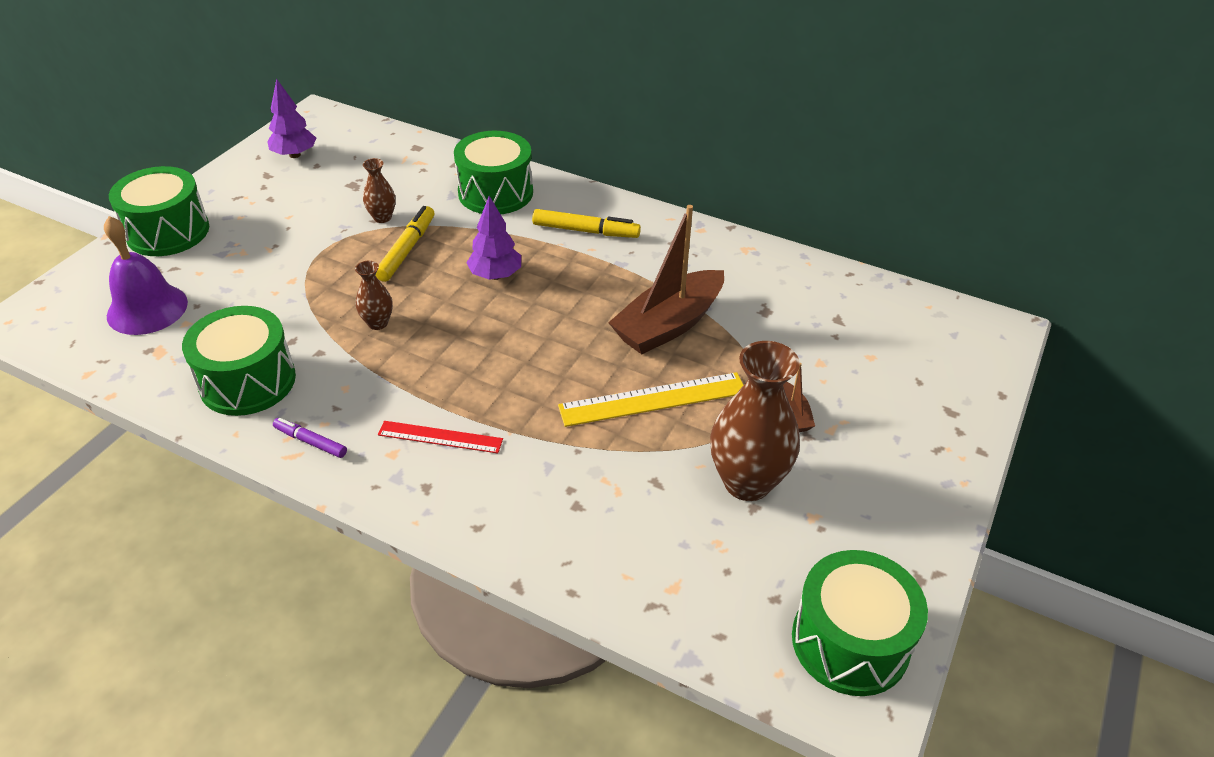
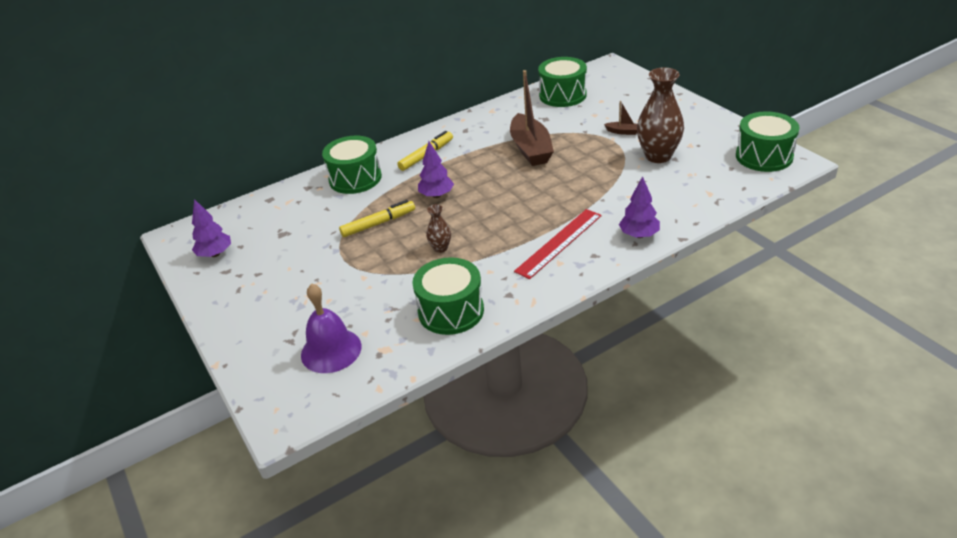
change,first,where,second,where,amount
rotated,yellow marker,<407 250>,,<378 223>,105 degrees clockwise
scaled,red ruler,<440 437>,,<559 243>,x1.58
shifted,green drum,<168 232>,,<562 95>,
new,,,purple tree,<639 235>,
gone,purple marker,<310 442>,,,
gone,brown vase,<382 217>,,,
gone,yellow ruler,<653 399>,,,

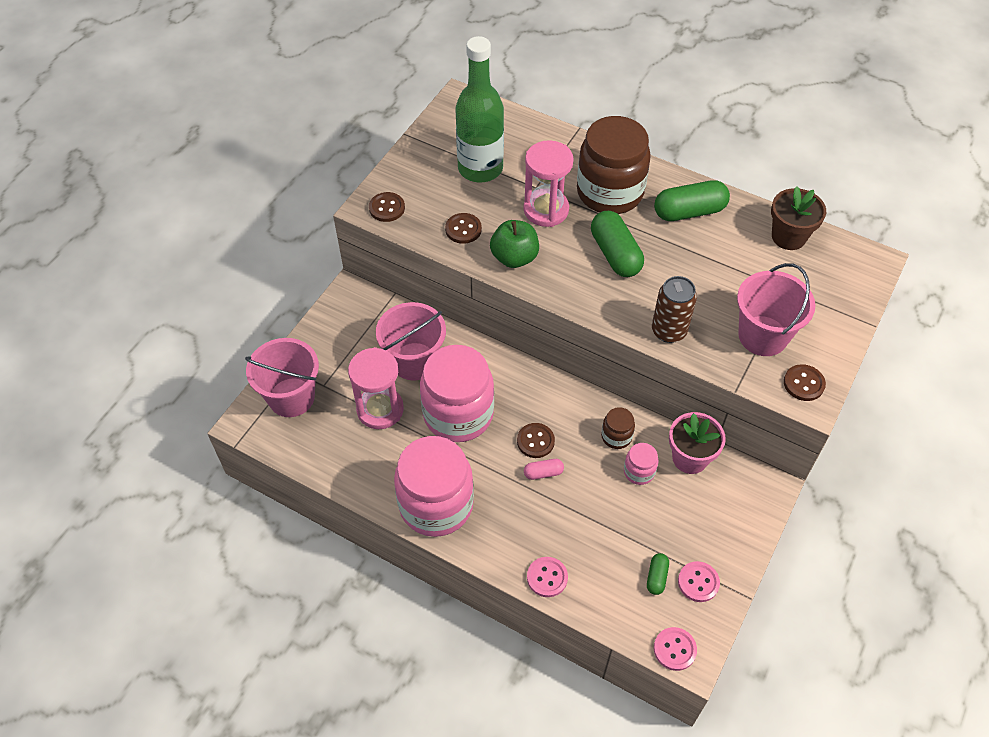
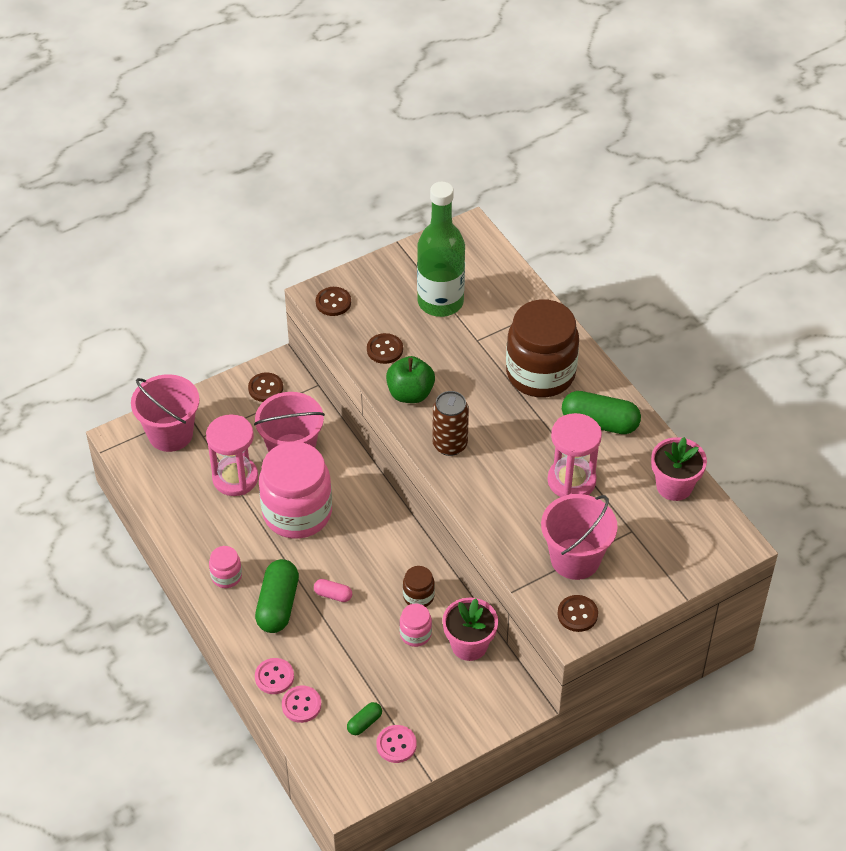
change,first,where,second,where,amount
scaled,pink jar,<436 505>,,<226 576>,x0.43
shifted,brown button,<535 441>,,<265 388>,
shifted,green capsule,<615 254>,,<278 605>,
shifted,pink button,<674 649>,,<301 705>,
shifted,brown can,<669 331>,,<450 444>,
shifted,pink hourglass,<546 210>,,<571 481>,
repainted,brown flower pot,<788 237>,pink flower pot,<674 486>,

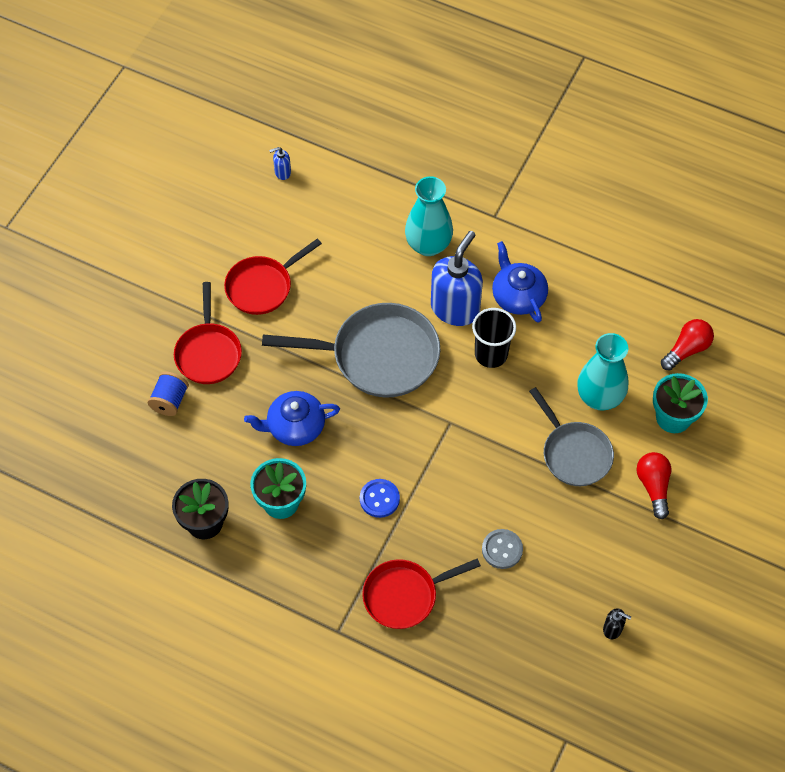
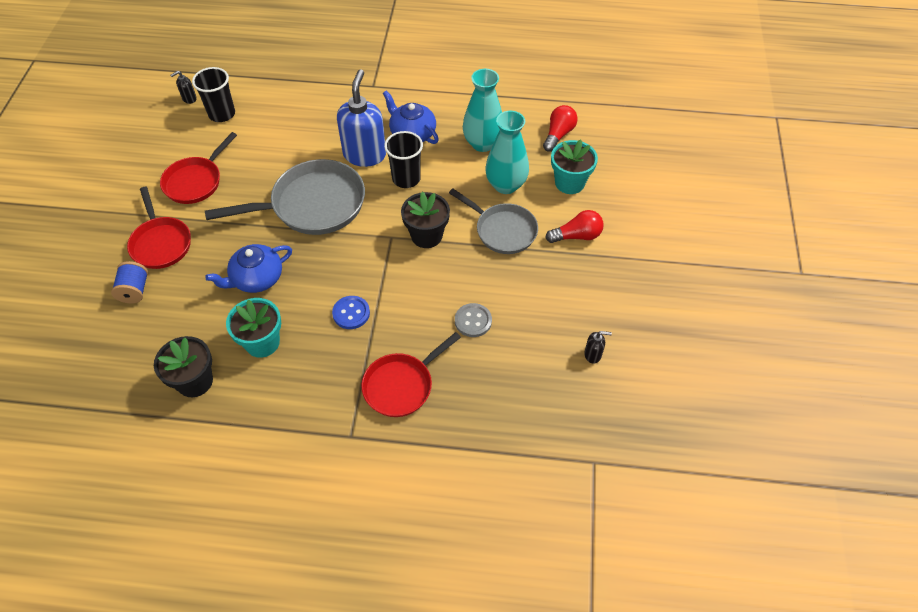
change,first,where,second,where,amount
repainted,blue soap dispenser,<282 172>,black soap dispenser,<189 99>,
new,,,black cup,<222 114>,
new,,,black flower pot,<426 235>,
shifted,turquoise vase,<428 245>,,<482 143>,
rotated,red light bulb,<653 486>,,<577 236>,105 degrees clockwise

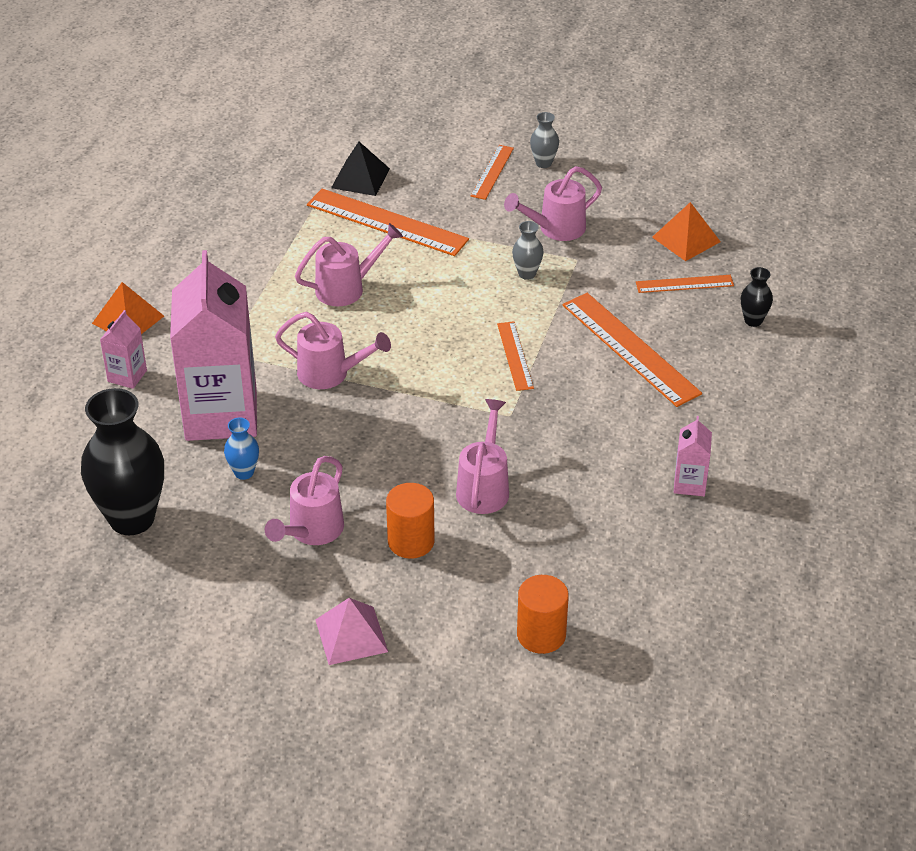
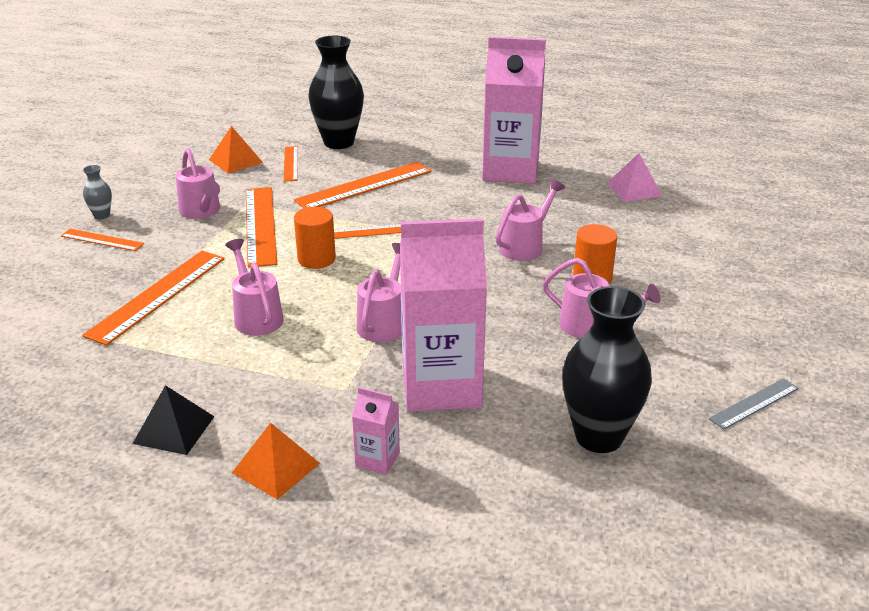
change,first,where,second,where,amount
shifted,black pyramid,<360 178>,,<174 429>,
swapped,grey vase,<527 274>,orange ruler,<260 225>,
shifted,orange cylinder,<541 635>,,<316 259>,
scaled,black vase,<753 320>,,<339 142>,x2.28
scaled,pink carton,<689 484>,,<510 170>,x2.36
rotated,pink watering can,<484 487>,,<525 246>,120 degrees clockwise
shifted,pink pyramid,<351 635>,,<634 189>,
new,,,grey ruler,<754 403>,
gone,blue vase,<244 472>,,,

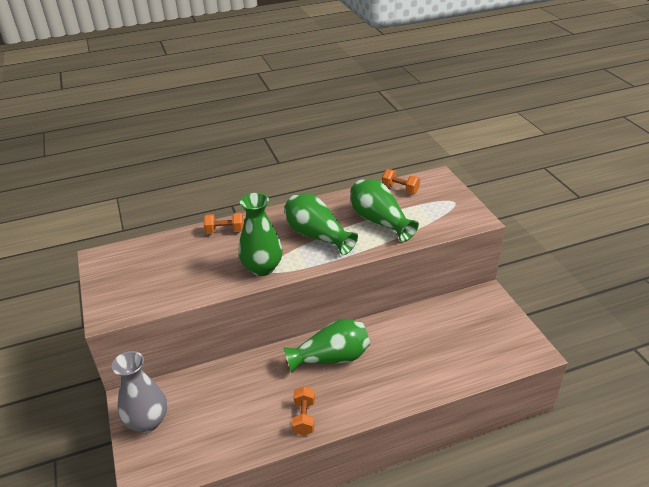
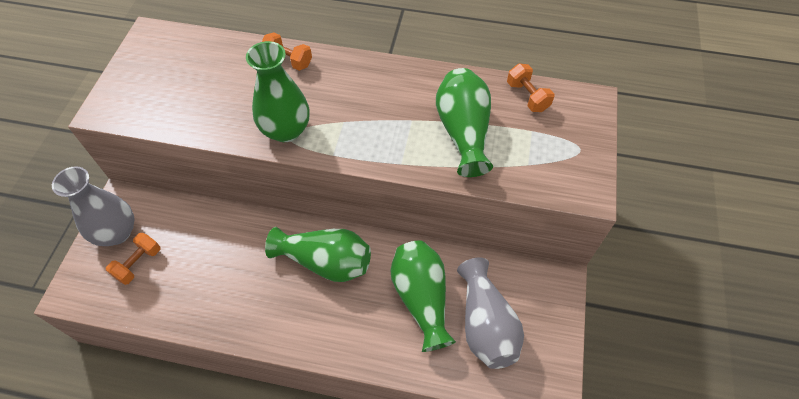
change,first,where,second,where,amount
shifted,orange dumbbell,<304 418>,,<138 263>,
shifted,green vase,<317 236>,,<421 298>,
new,,,grey vase,<485 324>,

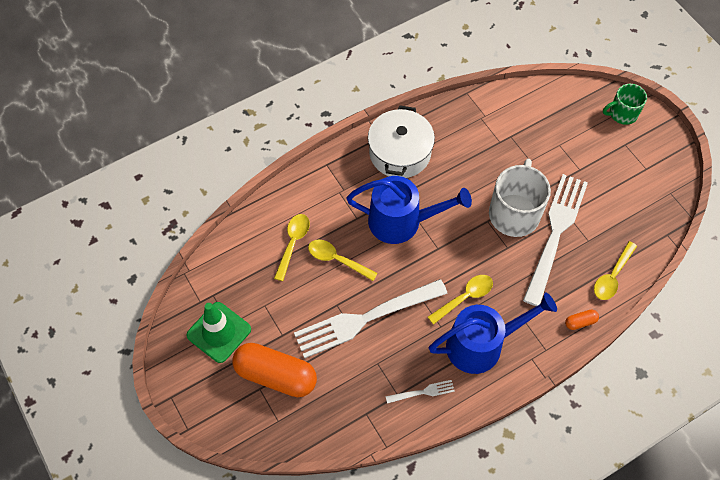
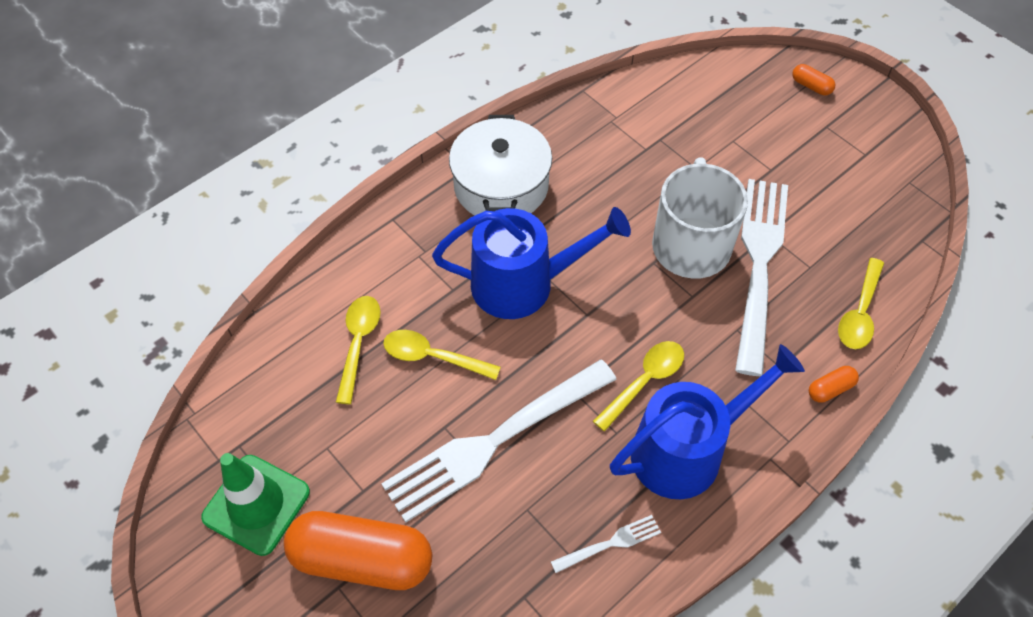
change,first,where,second,where,amount
swapped,green mug,<622 113>,orange capsule,<811 86>,

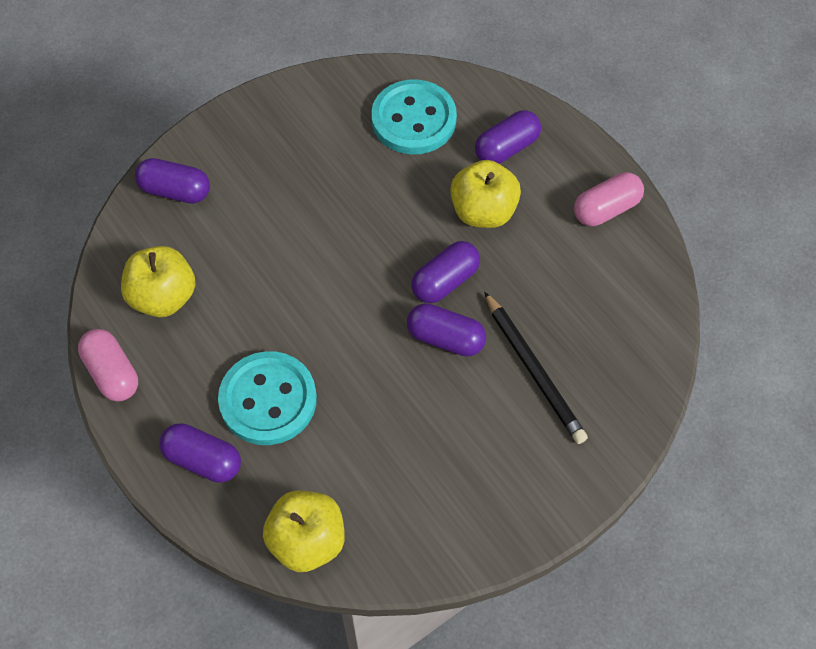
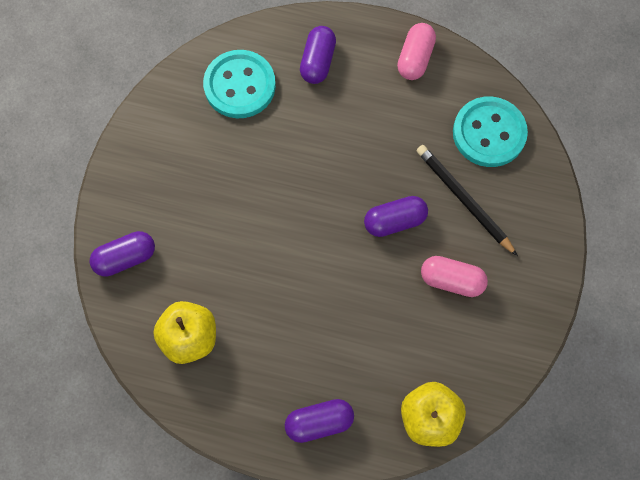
change,first,where,second,where,amount
rotated,black pencil,<533 370>,,<464 200>,150 degrees counterclockwise
shifted,pink capsule,<112 373>,,<451 280>,
shifted,turquoise button,<268 400>,,<489 133>,
gone,purple capsule,<445 281>,,,
gone,yellow apple,<483 211>,,,

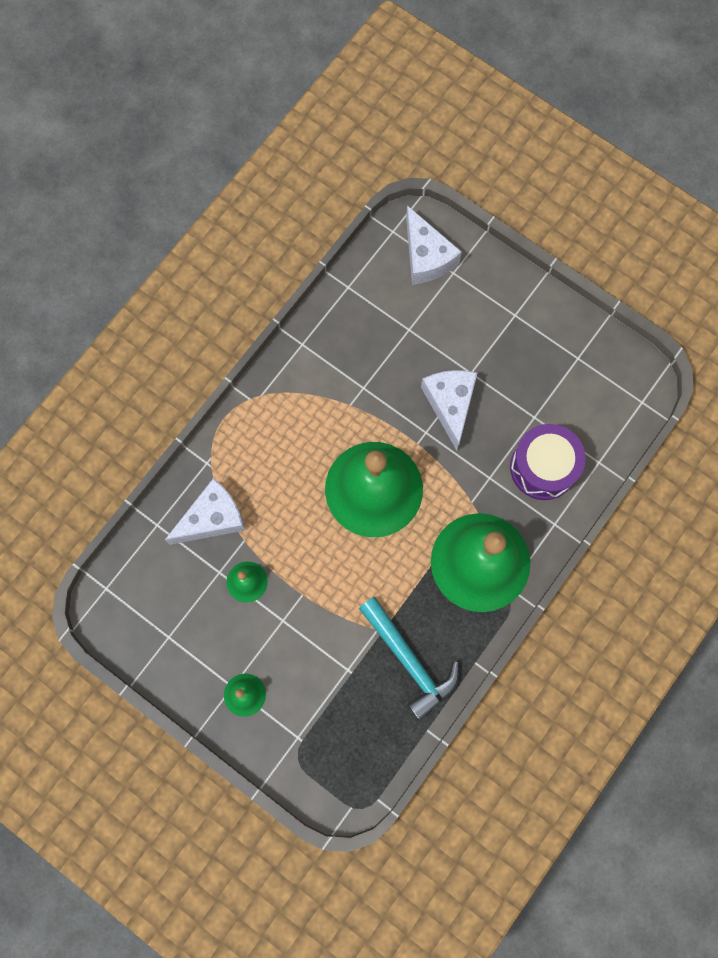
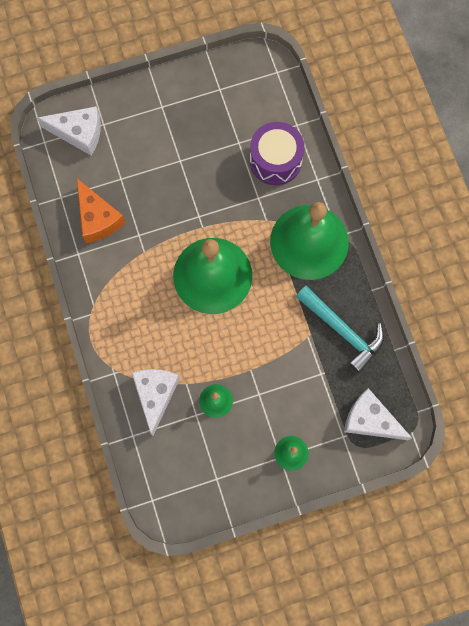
change,first,where,second,where,amount
new,,,orange cheese,<98 218>,
rotated,turquoise hammer,<409 661>,,<342 331>,45 degrees clockwise
shifted,white cheese,<450 404>,,<370 420>,

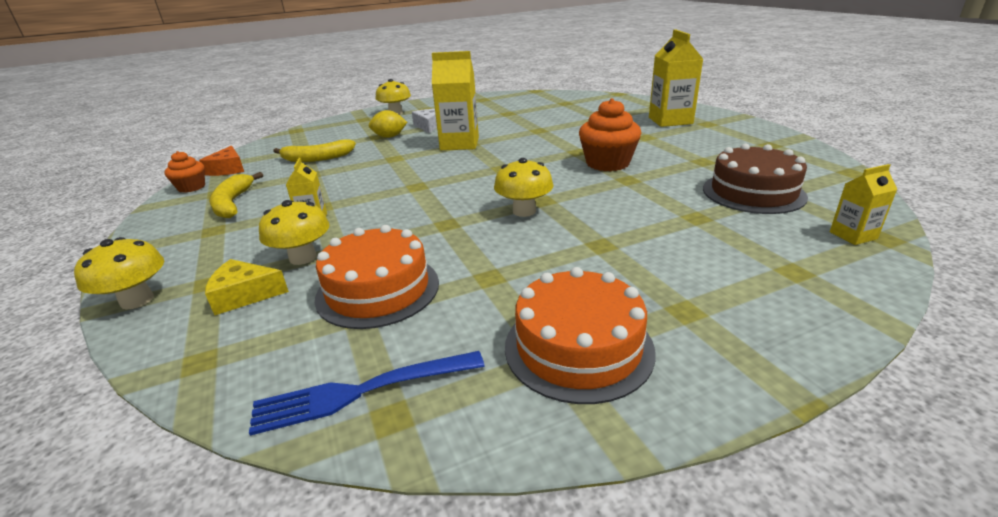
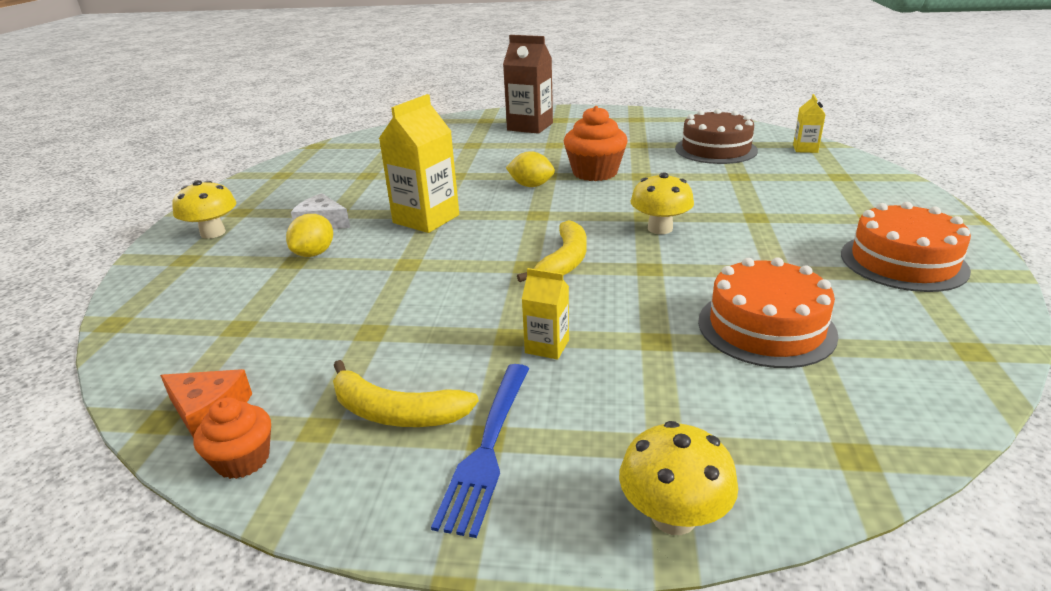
change,first,where,second,where,amount
shifted,blue fork,<362 391>,,<488 448>,
repainted,yellow carton,<670 120>,brown carton,<530 127>,
new,,,yellow lemon,<531 186>,
shifted,yellow banana,<317 158>,,<564 261>,
gone,yellow cheese,<244 295>,,,
gone,yellow mushroom,<303 257>,,,

